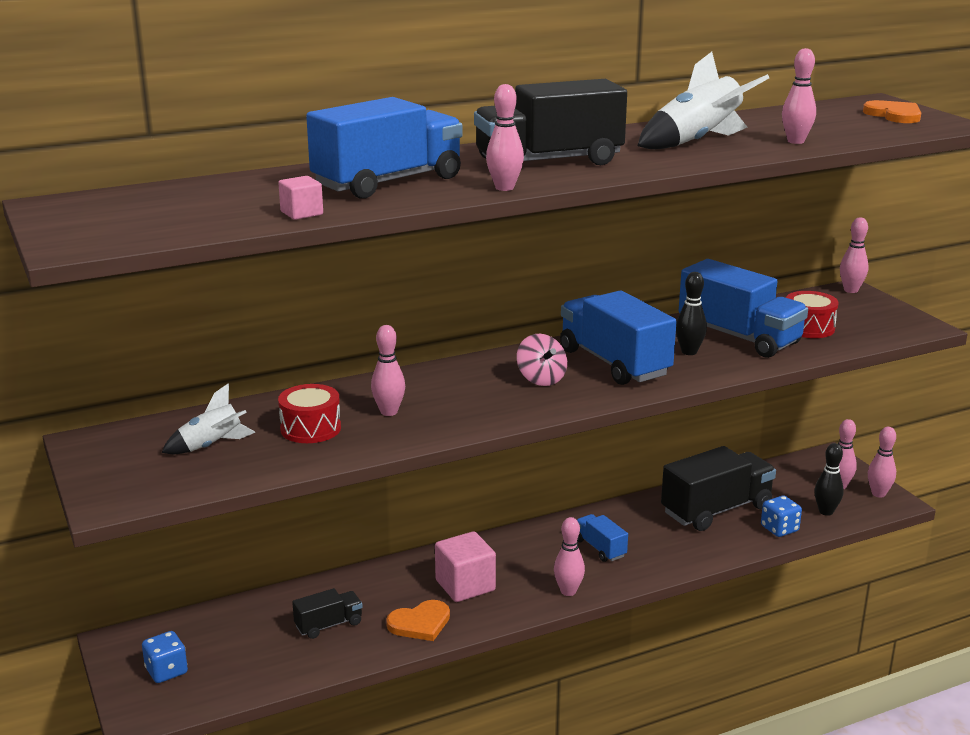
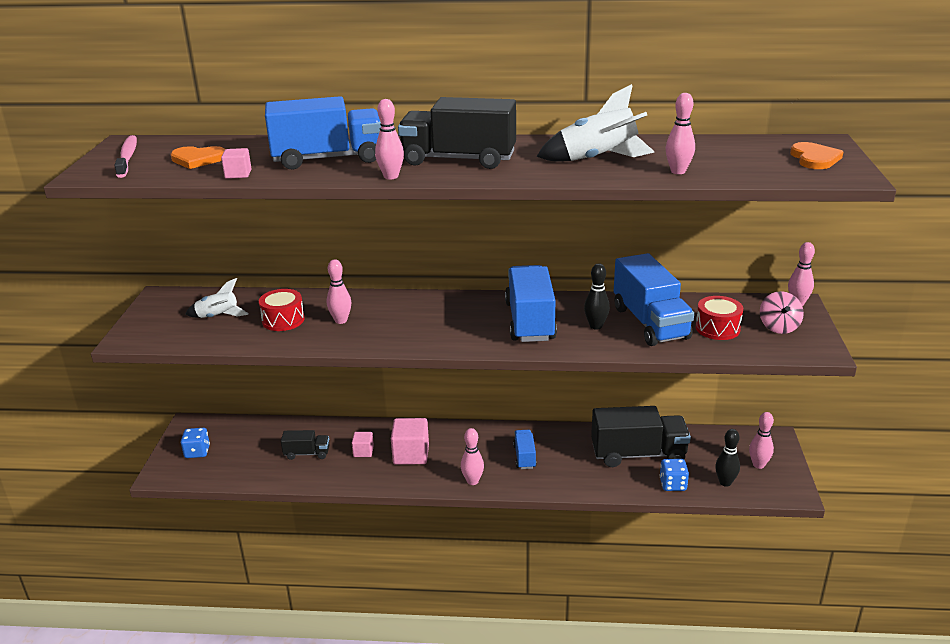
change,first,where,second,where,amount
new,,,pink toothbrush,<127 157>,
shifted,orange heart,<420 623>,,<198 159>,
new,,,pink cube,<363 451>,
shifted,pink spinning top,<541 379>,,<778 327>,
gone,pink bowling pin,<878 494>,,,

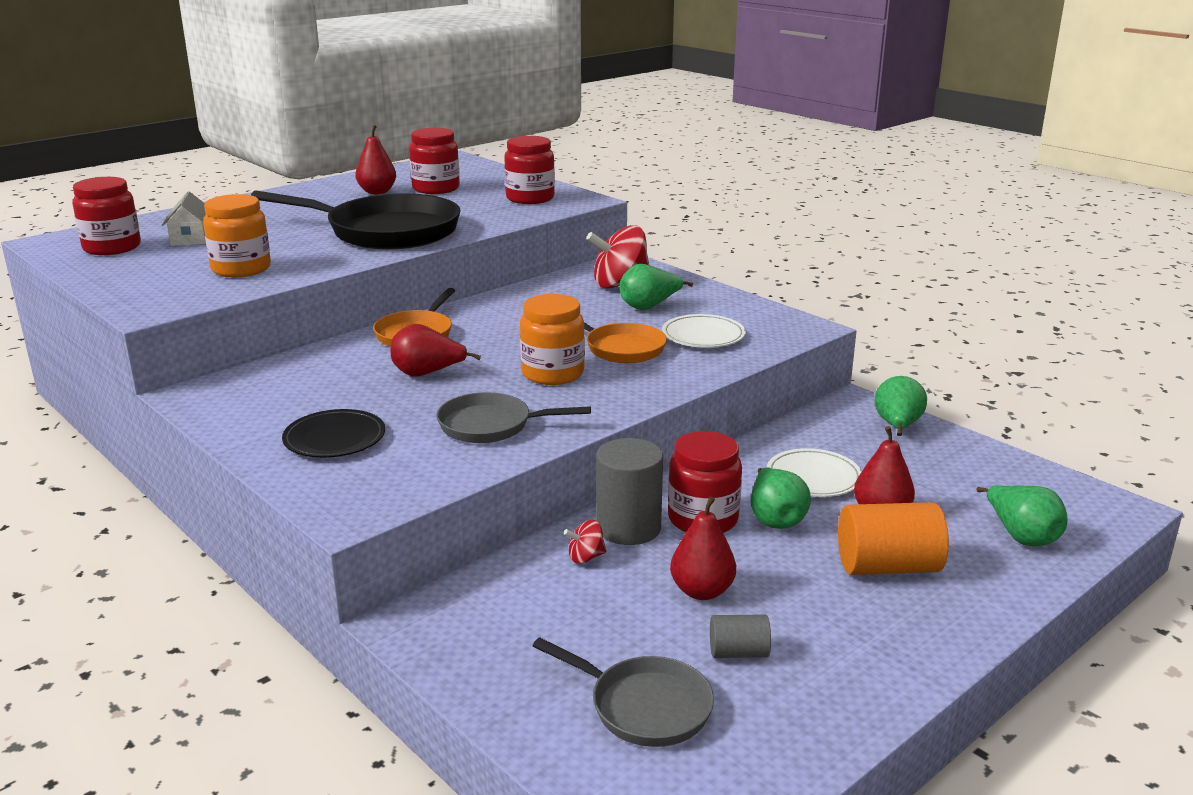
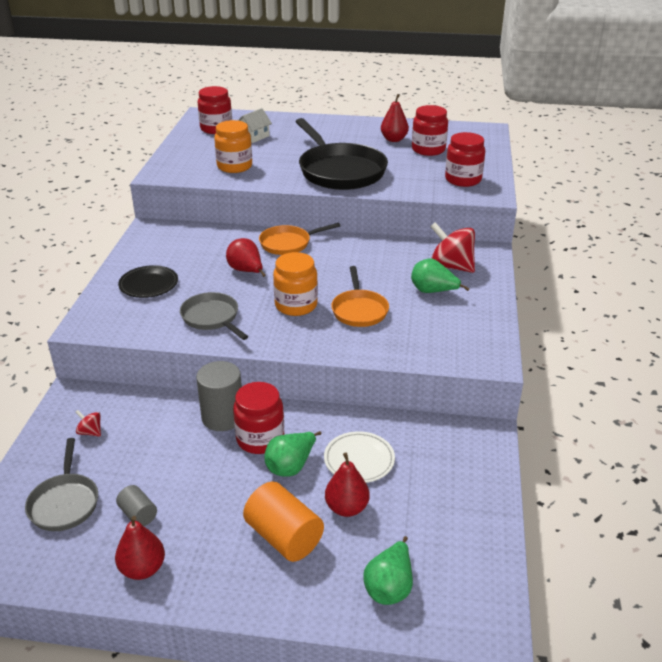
change,first,where,second,where,amount
shifted,red spinning top,<585 557>,,<90 432>,
shifted,red pear,<702 591>,,<142 569>,
gone,white plate,<703 336>,,,
gone,green pear,<897 427>,,,

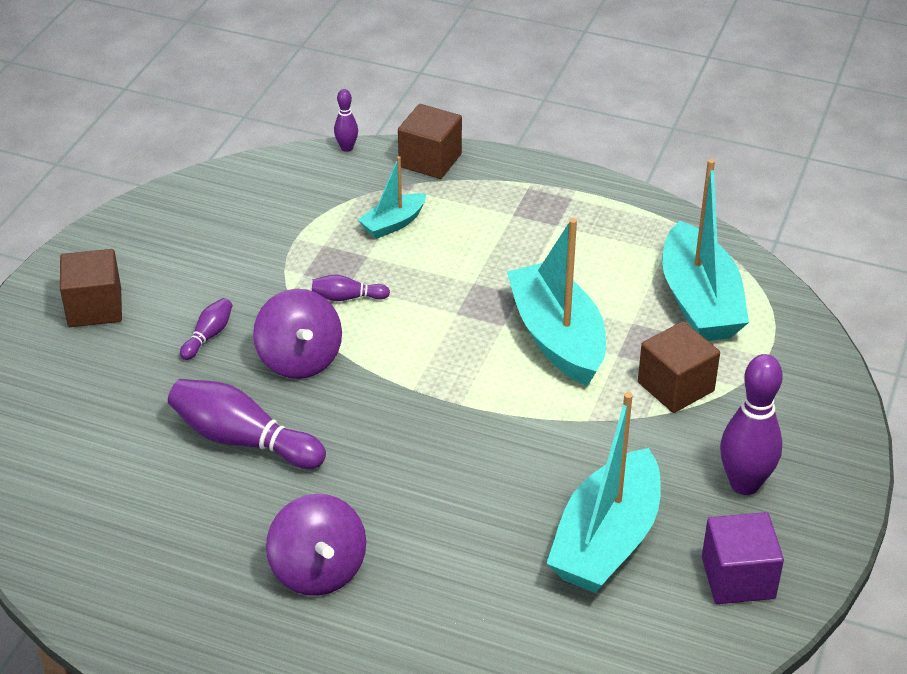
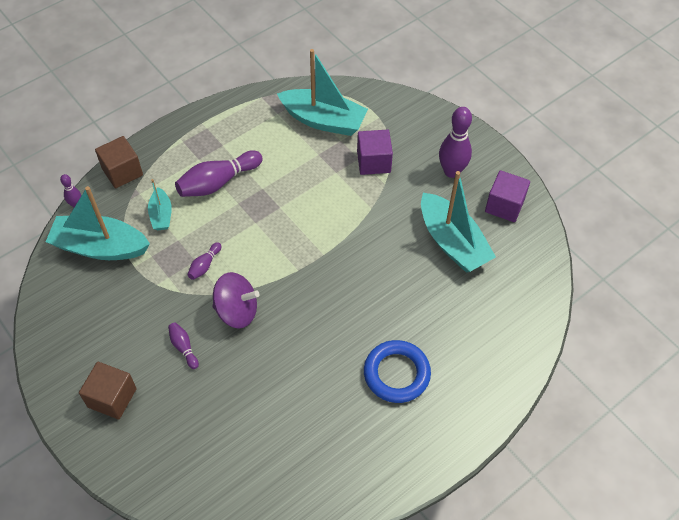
change,first,where,second,where,amount
shifted,turquoise boat,<557 337>,,<100 247>,
shifted,purple bowling pin,<243 440>,,<218 182>,
repainted,brown cube,<675 387>,purple cube,<373 162>,
swapped,purple spinning top,<318 570>,blue ring,<396 374>,

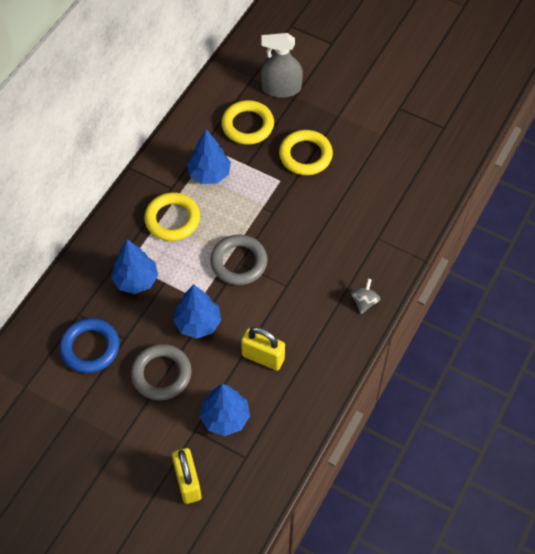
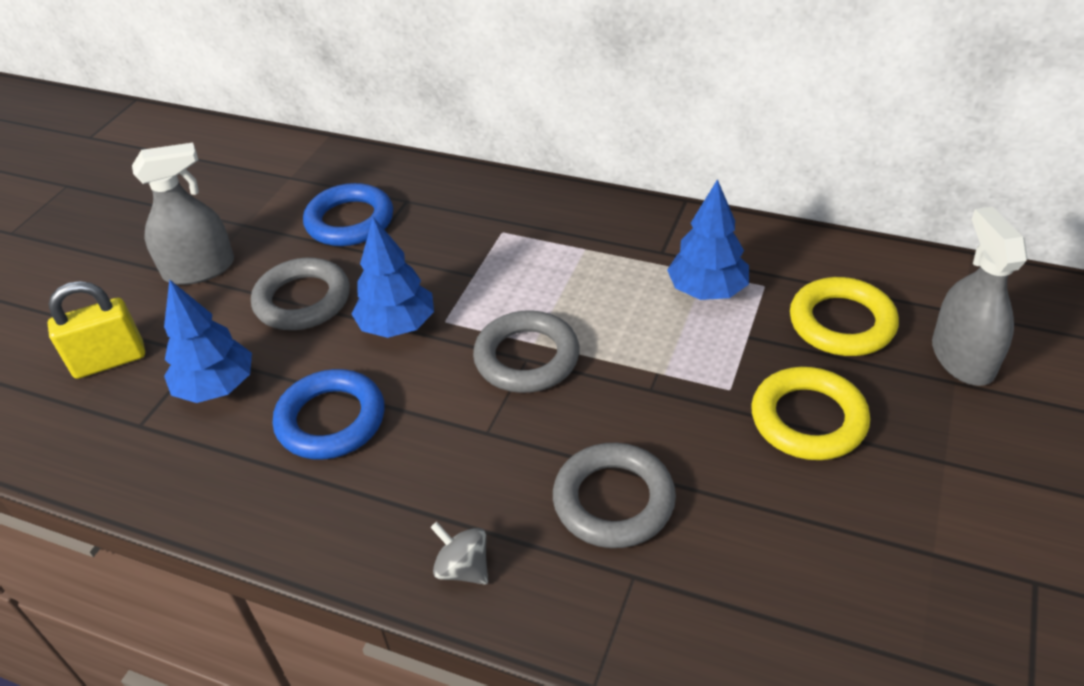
change,first,where,second,where,amount
new,,,grey spray bottle,<199 269>,
swapped,yellow padlock,<263 357>,blue ring,<331 420>,
rotated,grey spinning top,<364 302>,,<463 568>,150 degrees counterclockwise
new,,,grey ring,<613 500>,
gone,blue tree,<136 280>,,,
gone,yellow ring,<172 219>,,,

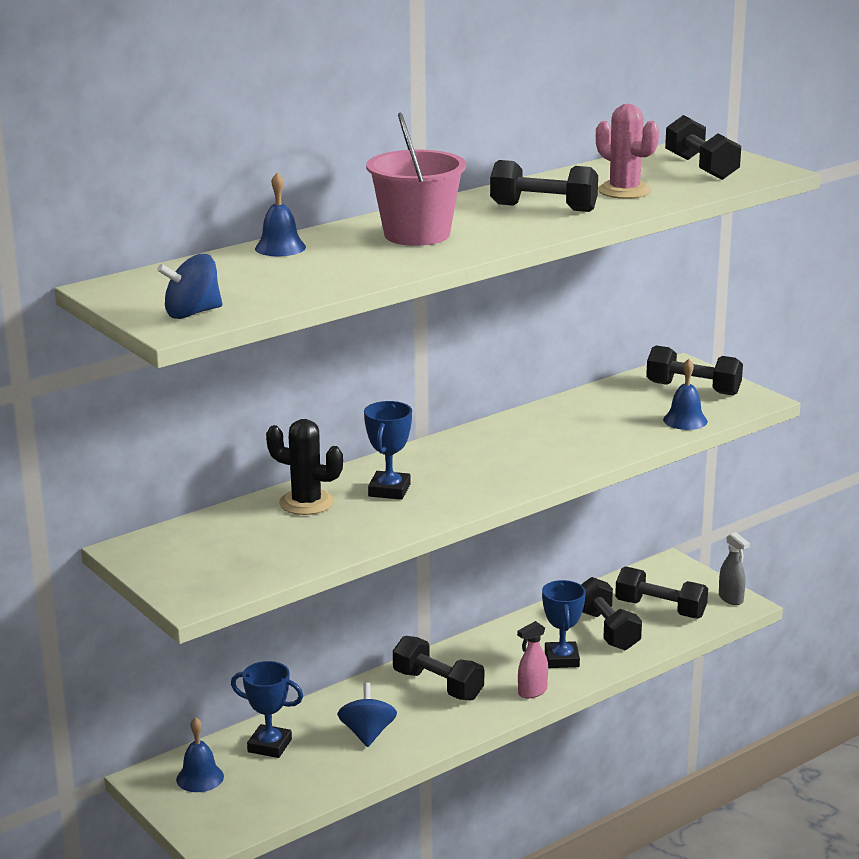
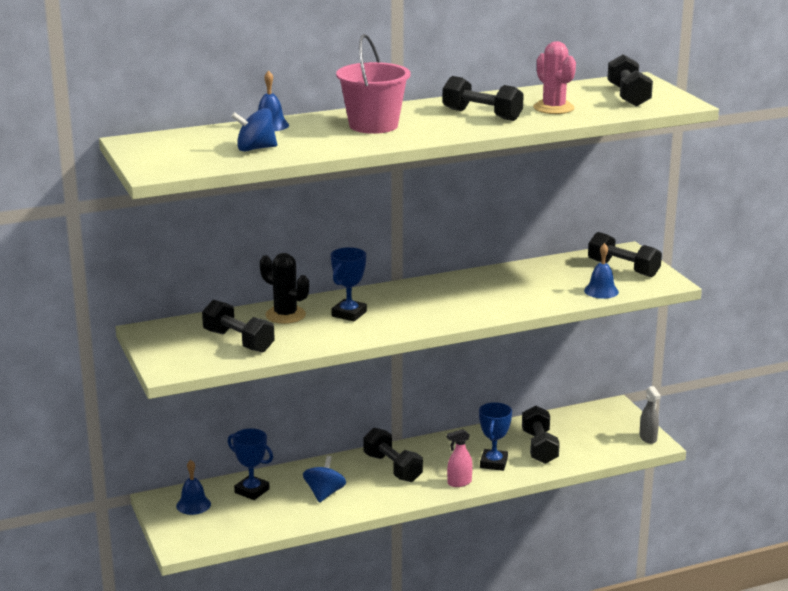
change,first,where,second,where,amount
shifted,black dumbbell,<660 609>,,<238 341>,
shifted,blue spinning top,<192 313>,,<255 149>,

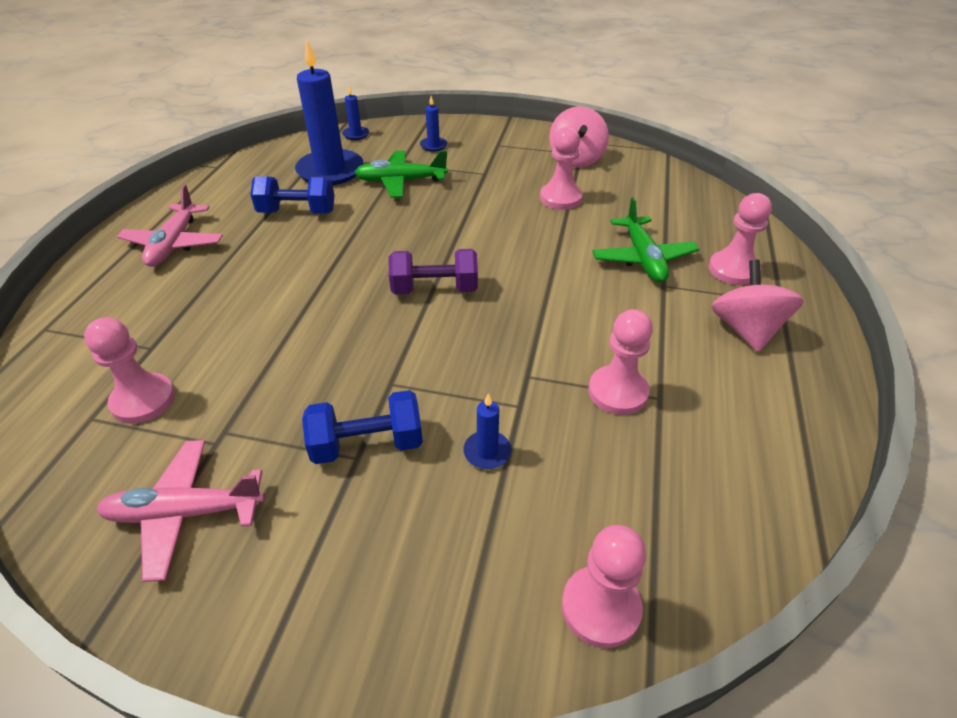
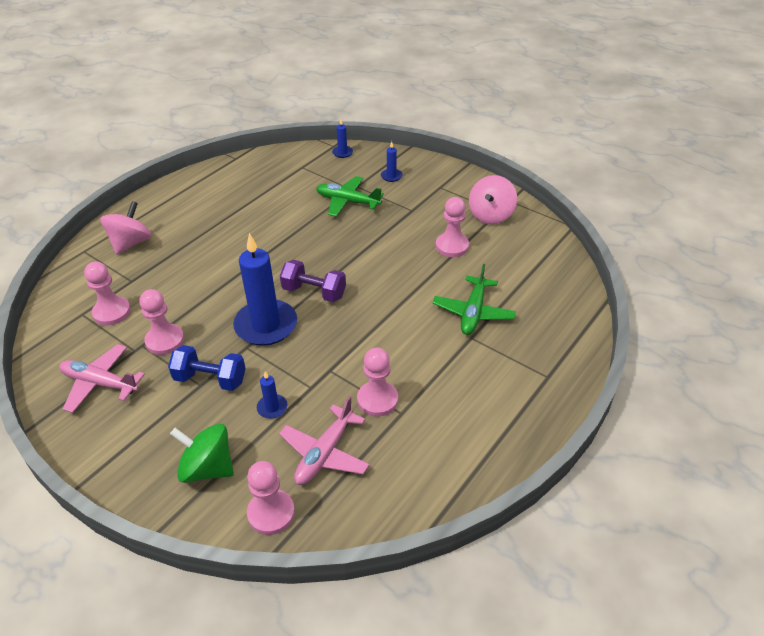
change,first,where,second,where,amount
shifted,pink spinning top,<746 330>,,<131 243>,
shifted,pink pawn,<733 270>,,<165 340>,
new,,,green spinning top,<207 468>,
shifted,blue candle,<330 171>,,<266 325>,
shifted,pink plane,<174 244>,,<325 453>,
gone,blue dumbbell,<297 212>,,,

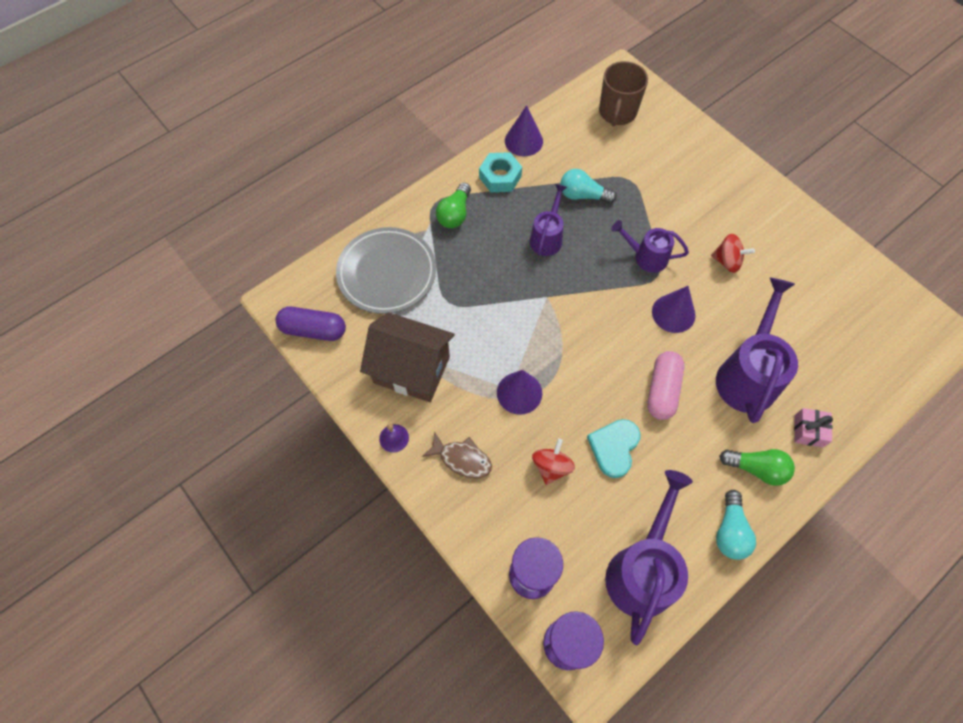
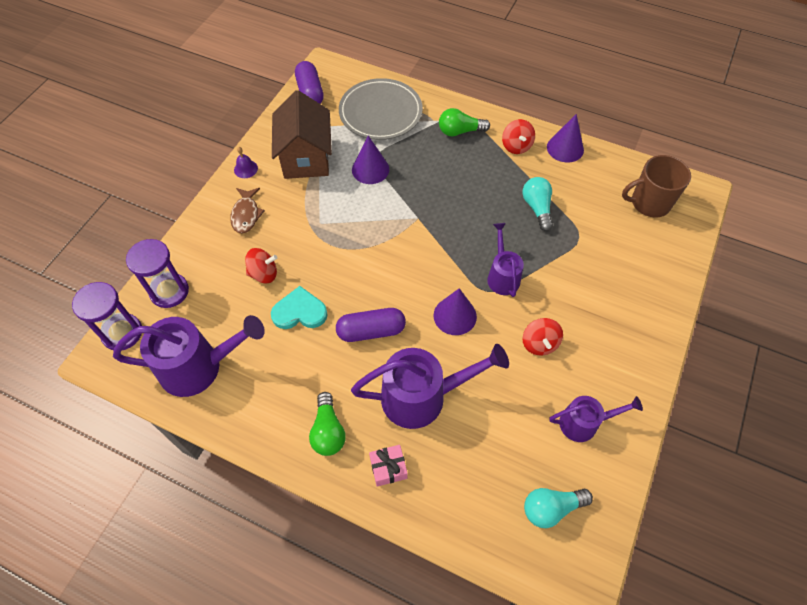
change,first,where,second,where,amount
repainted,pink capsule,<662 390>,purple capsule,<371 331>,
shifted,purple cone,<519 393>,,<370 169>,
swapped,turquoise nut,<500 177>,red spinning top,<516 146>,
shifted,turquoise light bulb,<730 531>,,<551 508>,
shifted,purple watering can,<547 237>,,<584 423>,

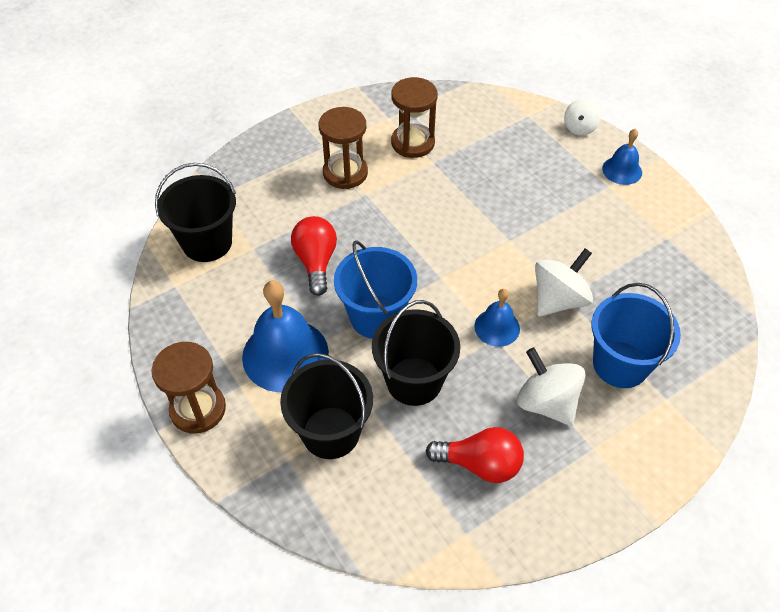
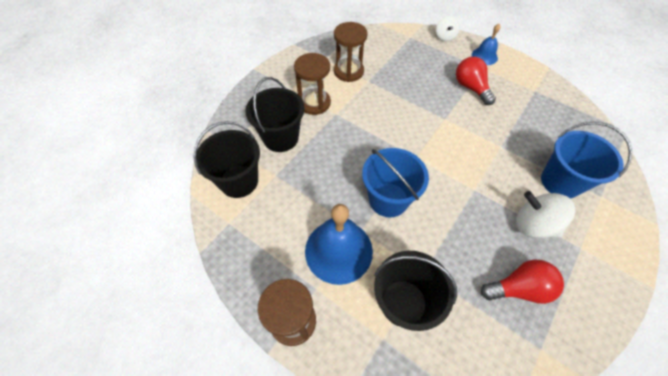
change,first,where,second,where,amount
shifted,black bucket,<414 381>,,<281 138>,
shifted,red light bulb,<316 262>,,<471 88>,
gone,blue bell,<497 327>,,,
gone,white spinning top,<558 300>,,,

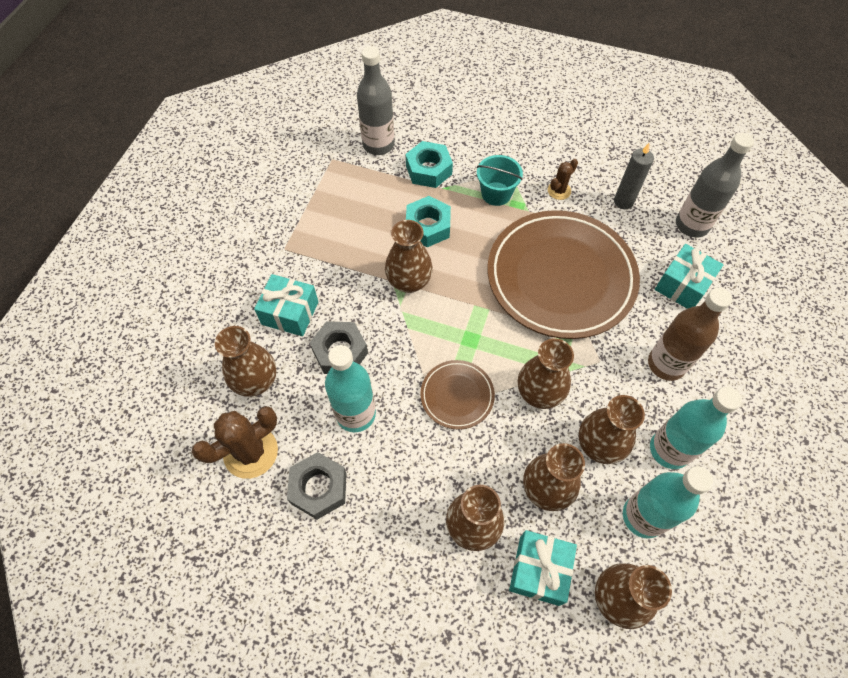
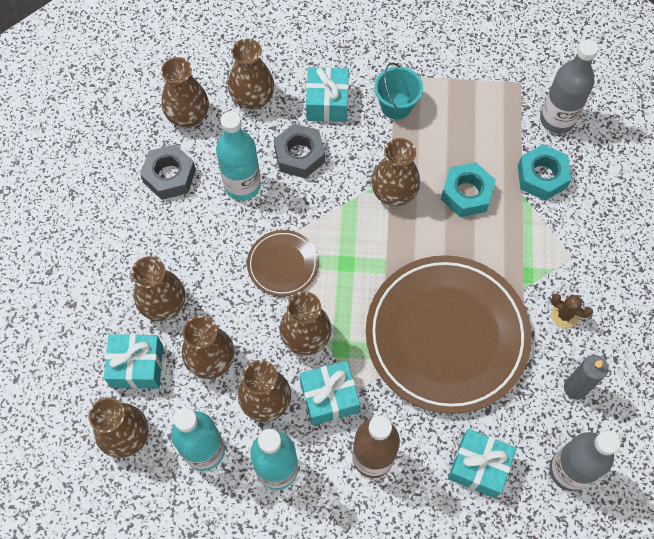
change,first,where,second,where,amount
swapped,brown cactus,<251 452>,brown vase,<188 116>,
new,,,turquoise gift,<329 397>,
shifted,turquoise bucket,<496 194>,,<396 105>,

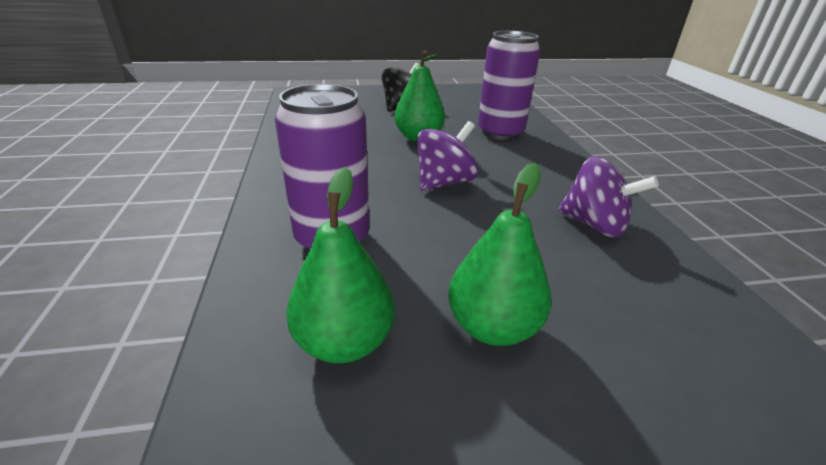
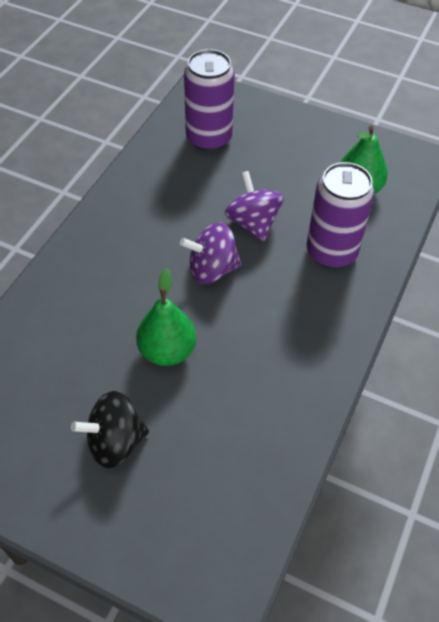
change,first,where,second,where,amount
shifted,purple can,<500 132>,,<209 138>,
shifted,purple spinning top,<594 225>,,<253 223>,
gone,green pear,<492 327>,,,

